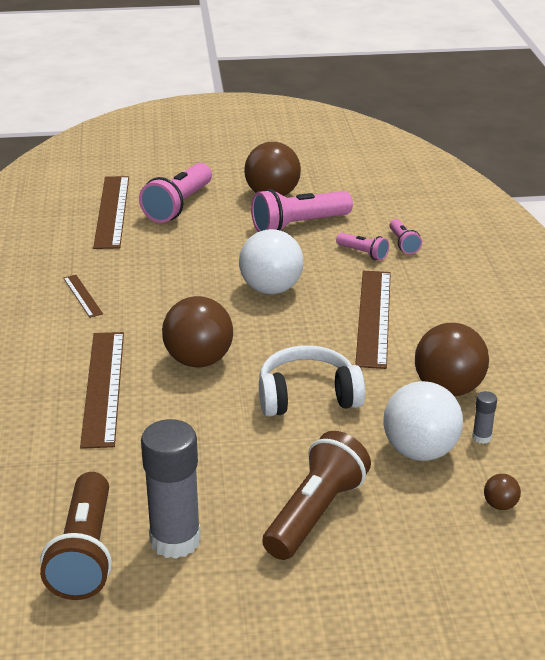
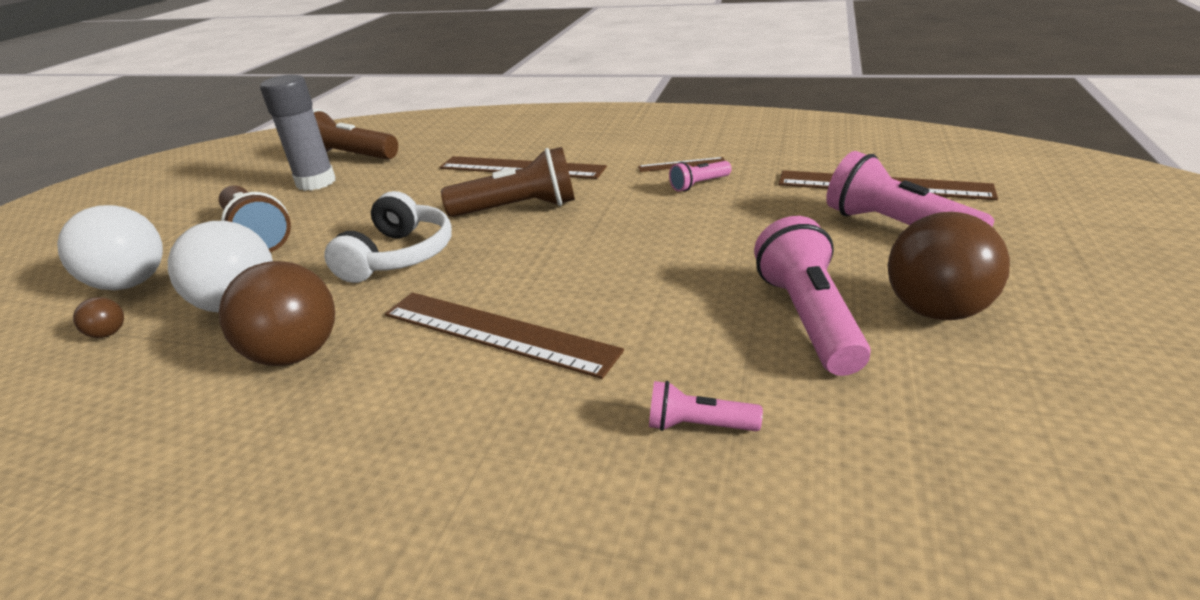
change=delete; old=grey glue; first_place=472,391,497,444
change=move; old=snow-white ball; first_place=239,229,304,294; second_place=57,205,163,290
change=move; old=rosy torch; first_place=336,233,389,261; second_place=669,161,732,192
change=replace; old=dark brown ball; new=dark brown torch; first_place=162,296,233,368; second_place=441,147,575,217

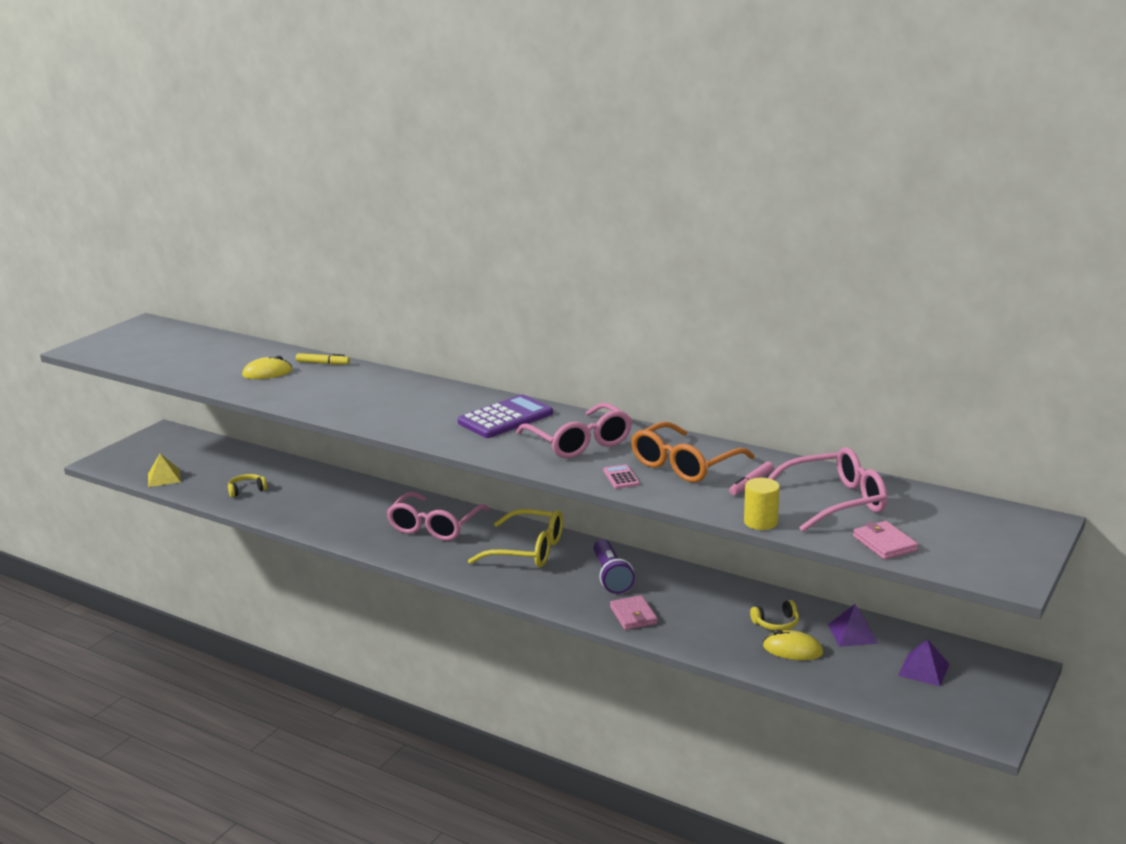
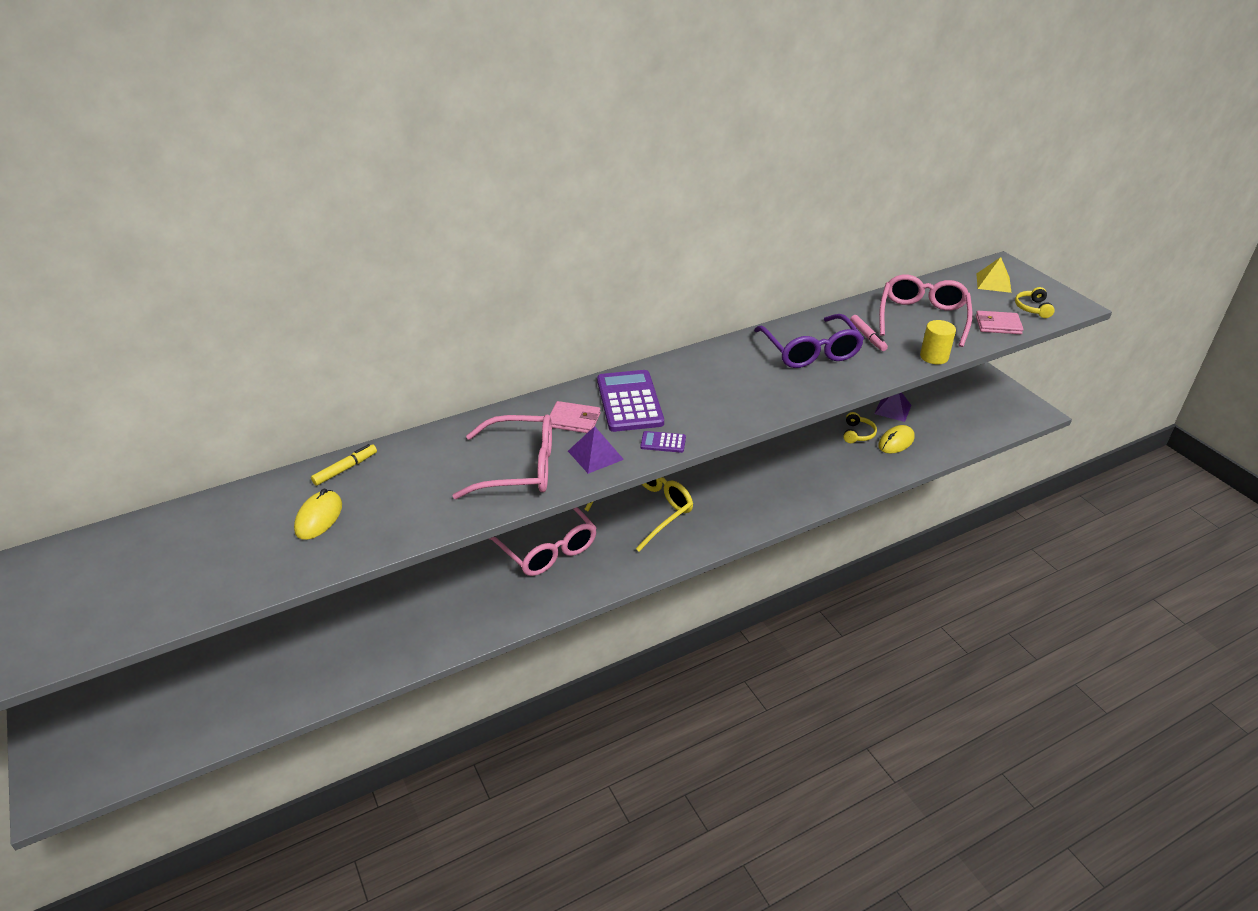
change=delete; old=royal purple torch; first_place=593,539,635,594
change=delete; old=rosy calculator; first_place=603,464,640,489
change=insert; new=royal purple calculator; second_place=640,431,686,453
change=move; old=bright yellow pyramid shape; first_place=148,454,181,487; second_place=976,257,1012,293
change=move; old=bright yellow headphones; first_place=228,474,267,497; second_place=1015,287,1055,318
change=move; old=rosy eyeglasses; first_place=516,403,632,458; second_place=453,414,552,499
change=move; old=rosy billfold; first_place=610,595,658,630; second_place=550,401,601,433
change=move; old=royal purple pyramid shape; first_place=898,639,949,686; second_place=568,426,624,474
change=recolor; old=bright orange eyeglasses; new=royal purple eyeglasses; first_place=631,422,755,483; second_place=754,314,864,368

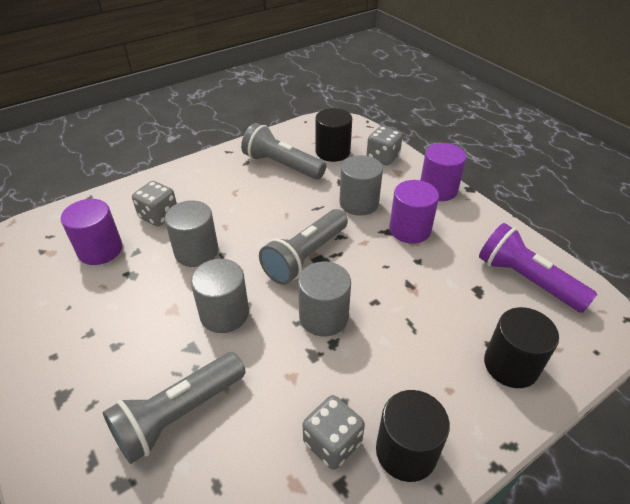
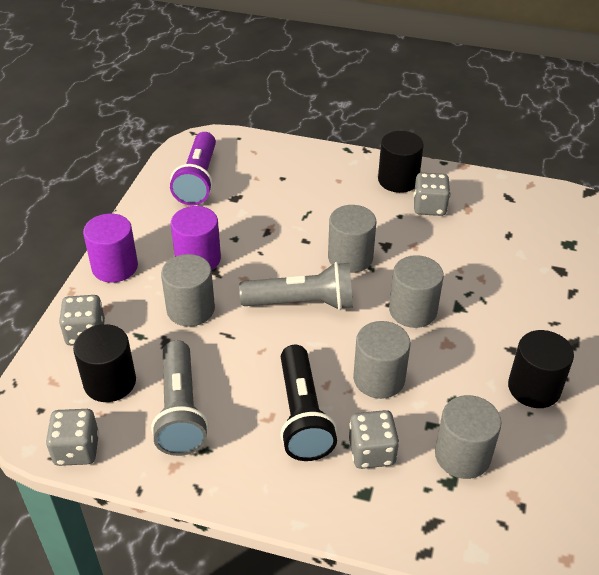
change=delete; old=grey torch; first_place=103,352,245,464
change=insert; new=grey dice; second_place=46,409,99,466
change=insert; new=black torch; second_place=280,345,337,461
change=move; old=black solid cylinder; first_place=484,307,559,388; second_place=508,330,574,408
change=recolor; old=royal purple solid cylinder; new=grey solid cylinder; first_place=61,199,123,265; second_place=435,395,502,479

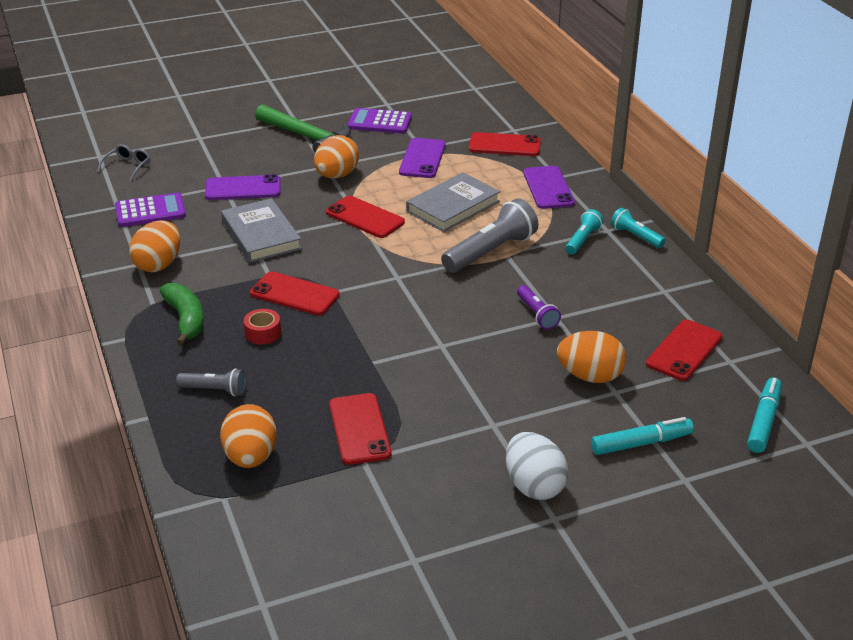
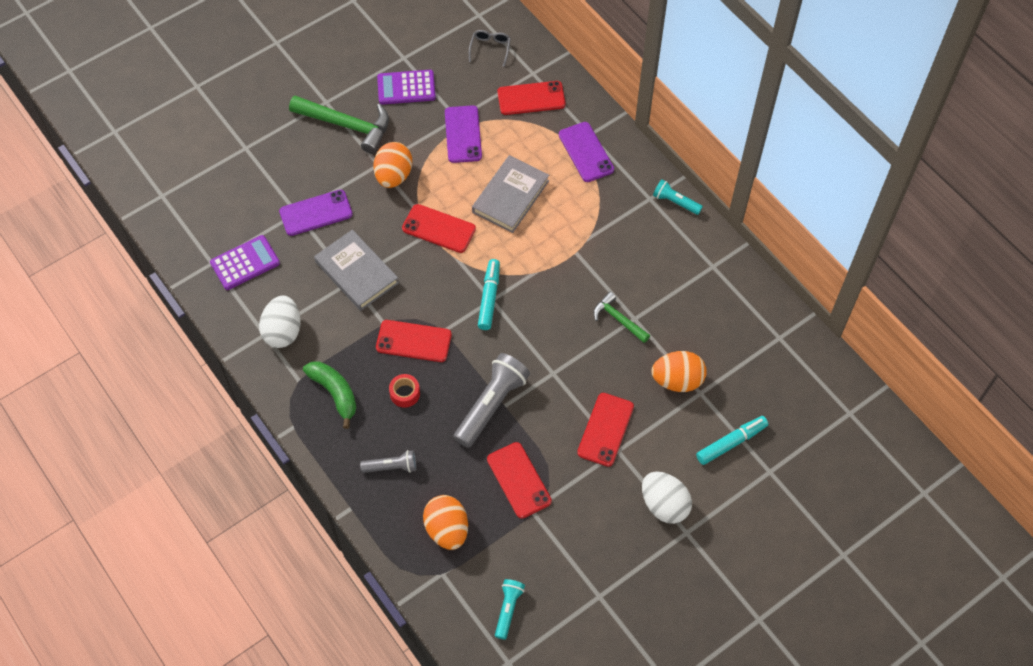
change=move; old=grey eyeglasses; first_place=97,144,150,181; second_place=469,30,511,67
change=move; old=grey torch; first_place=441,198,539,273; second_place=454,353,530,448
change=move; old=aqua torch; first_place=565,209,604,254; second_place=495,579,525,640
change=move; old=red phone; first_place=646,320,723,381; second_place=577,393,634,467
change=move; old=aqua marker pen; first_place=747,378,782,453; second_place=478,259,500,330
change=replace; old=royal purple torch; new=green claw hammer; first_place=517,285,561,330; second_place=593,292,650,343
change=recolor; old=bright orange toy egg; new=snow-white toy egg; first_place=129,220,180,272; second_place=259,295,301,348

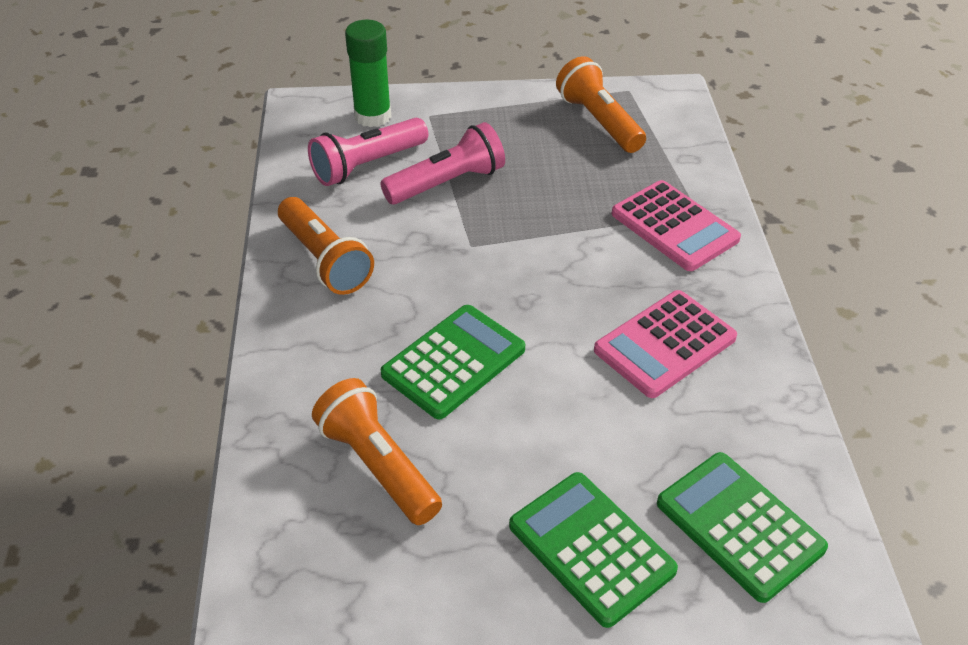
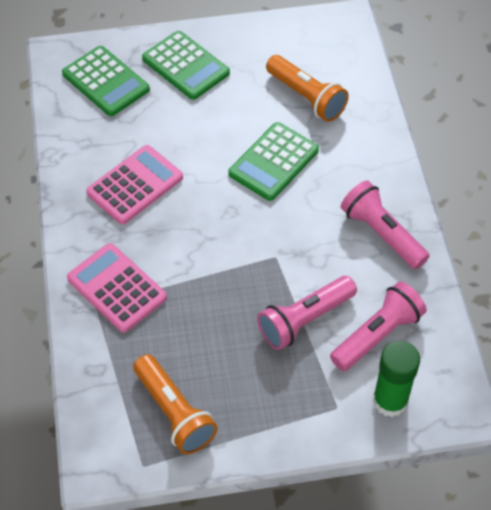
change=recolor; old=bright orange torch; new=rosy torch; first_place=278,197,374,295; second_place=341,180,430,269

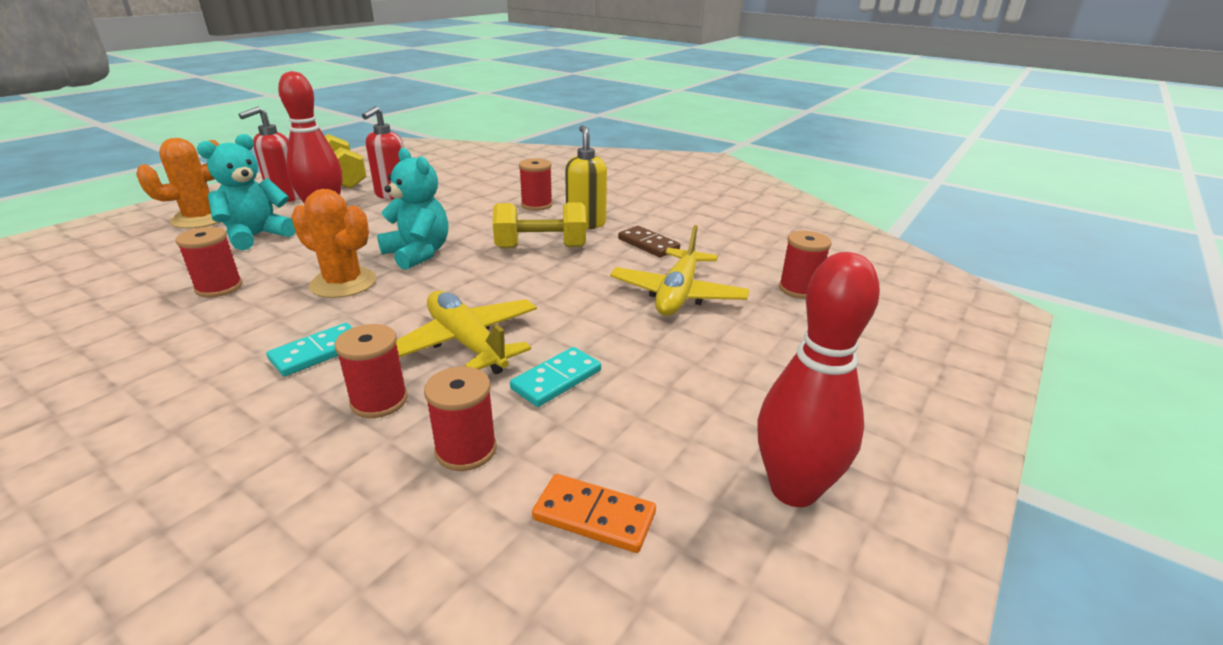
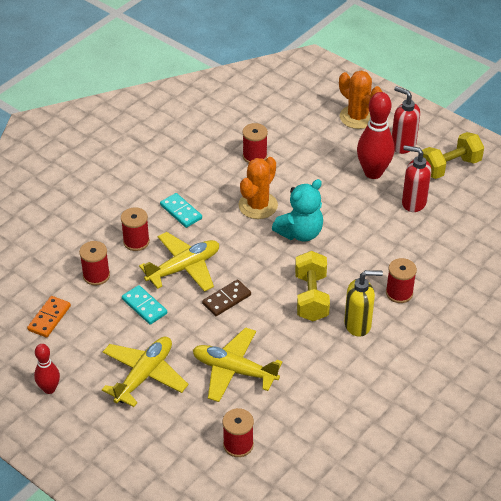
change=delete; old=aqua teddy bear; first_place=197,134,296,250
change=insert; new=bright yellow plane; second_place=102,337,189,407
change=move; old=dark brown domino; first_place=618,226,680,257; second_place=202,279,251,316
change=resize; old=red tenpin; first_place=757,252,880,507; second_place=34,344,60,394; factor=0.58

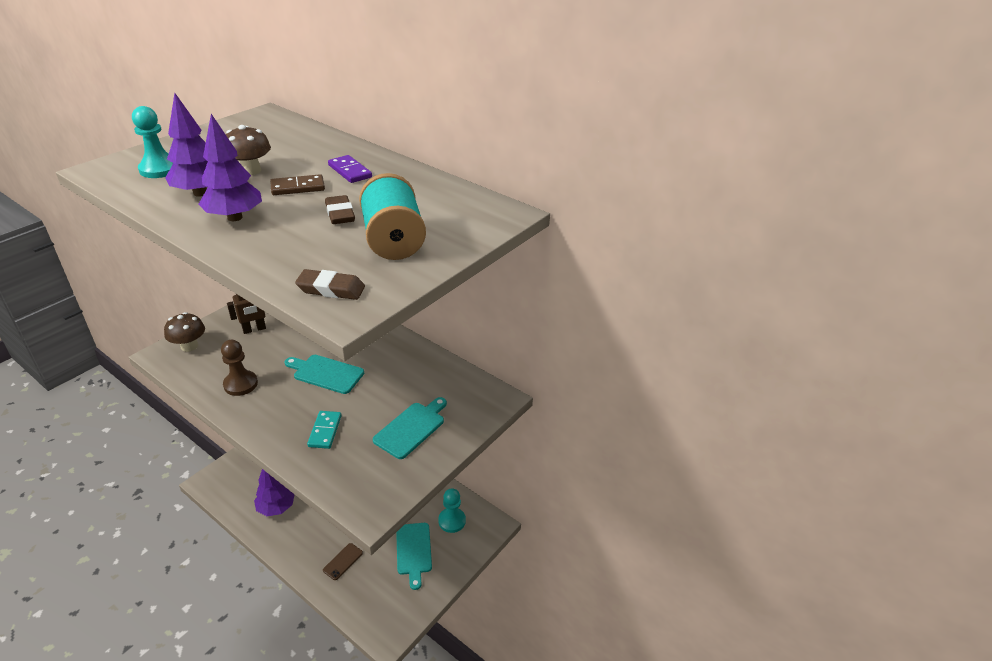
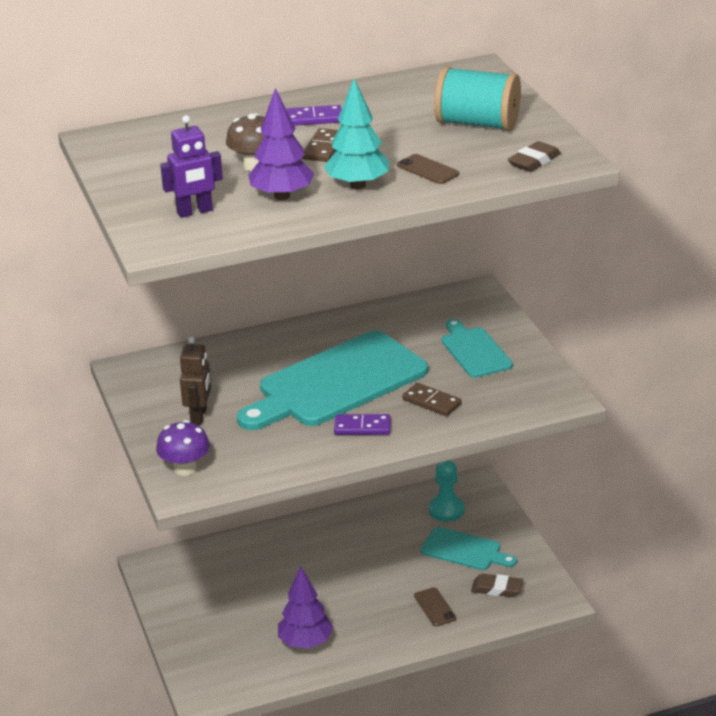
change=delete; old=dark brown chess pawn; first_place=221,340,258,396
change=insert; new=royal purple domino; second_place=334,414,391,435
change=insert; new=dark brown phone; second_place=397,154,459,184
change=move; old=dark brown eraser; first_place=325,195,355,224; second_place=471,574,523,597
change=replace; old=aqua chess pawn; new=royal purple toy robot; first_place=132,106,173,178; second_place=160,115,223,218
change=recolor; old=dark brown fungus; new=royal purple fungus; first_place=164,312,205,352; second_place=156,420,210,476
change=recolor; old=royal purple tree; new=aqua tree; first_place=198,114,262,221; second_place=324,79,389,189
change=recolor; old=aqua domino; new=dark brown domino; first_place=307,411,342,449; second_place=402,383,462,416
change=resize; old=aqua chopping board; first_place=285,355,364,394; second_place=237,331,428,430; factor=1.94

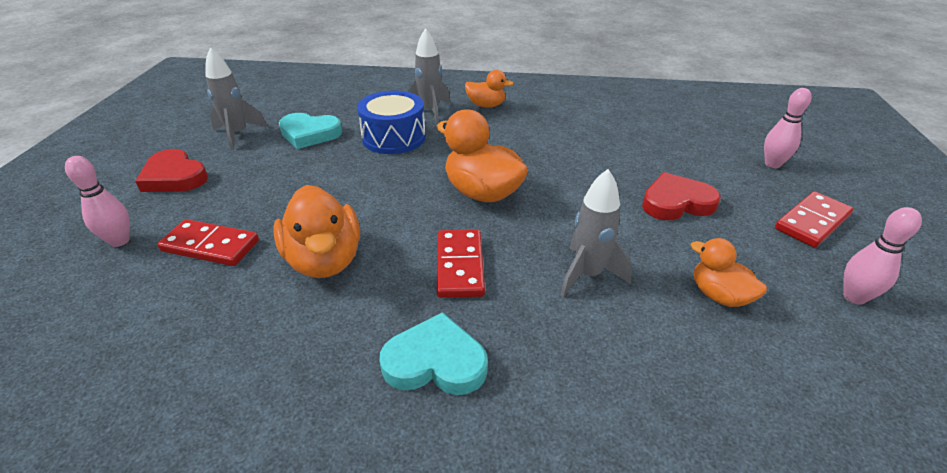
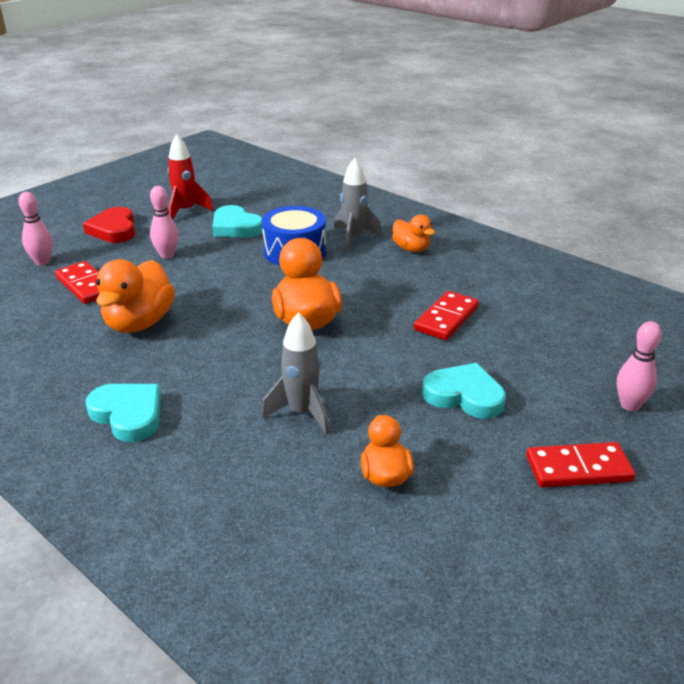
change=move; old=red domino; first_place=437,229,485,298; second_place=414,291,479,340
change=move; old=rosy tenpin; first_place=843,207,922,305; second_place=150,186,179,259
change=recolor; old=grey spaceship; new=red spaceship; first_place=206,47,267,150; second_place=167,134,213,219
change=recolor; old=red love heart; new=aqua love heart; first_place=642,172,721,220; second_place=422,363,506,419

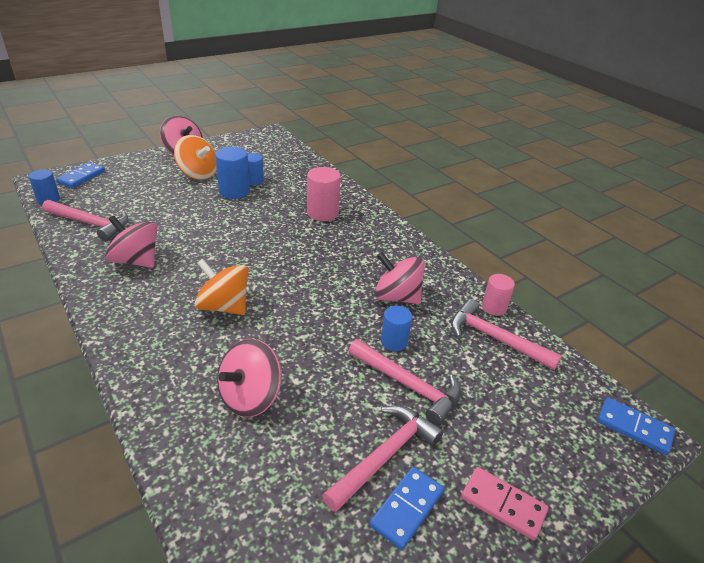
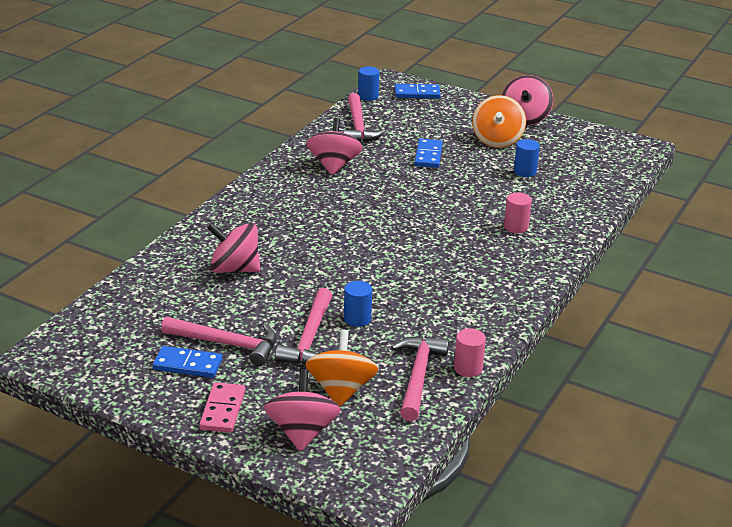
change=delete; old=cobalt solid cylinder; first_place=215,147,250,199
change=move; old=bright orange whirligig; first_place=194,259,248,315; second_place=305,330,378,407
change=move; old=rosy whirligig; first_place=375,252,425,304; second_place=264,369,341,451
change=move; old=cobalt domino; first_place=597,397,675,455; second_place=414,138,443,168
change=resize; old=rosy solid cylinder; first_place=307,167,341,221; second_place=504,192,532,233; factor=0.64

